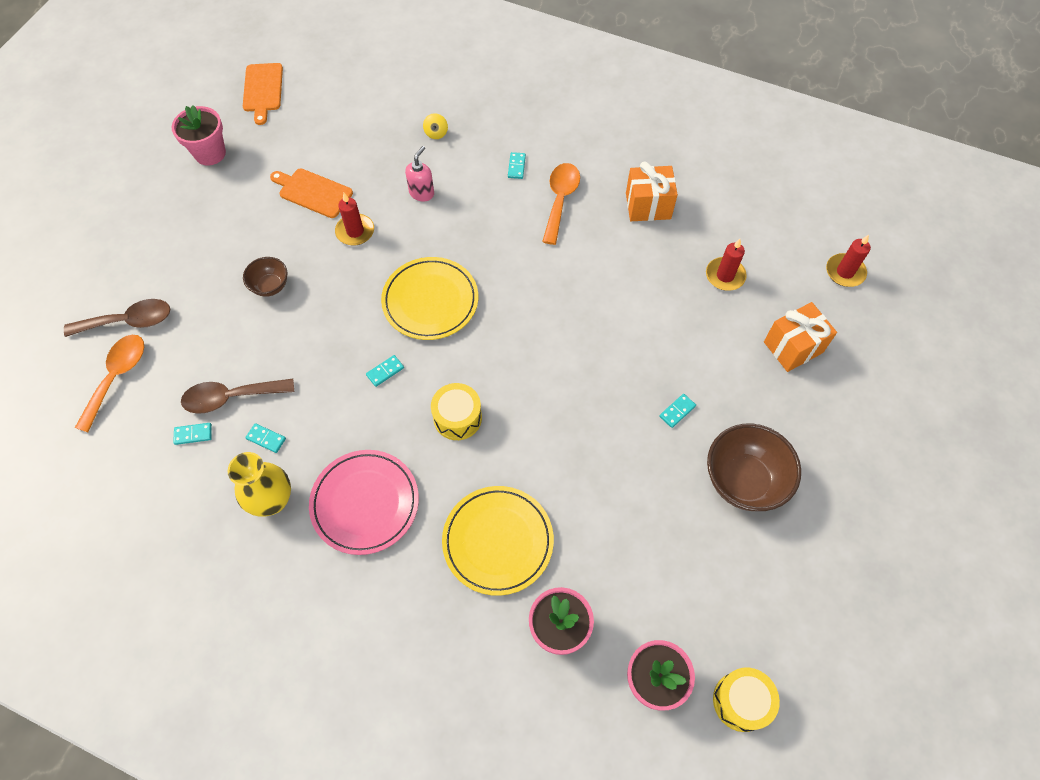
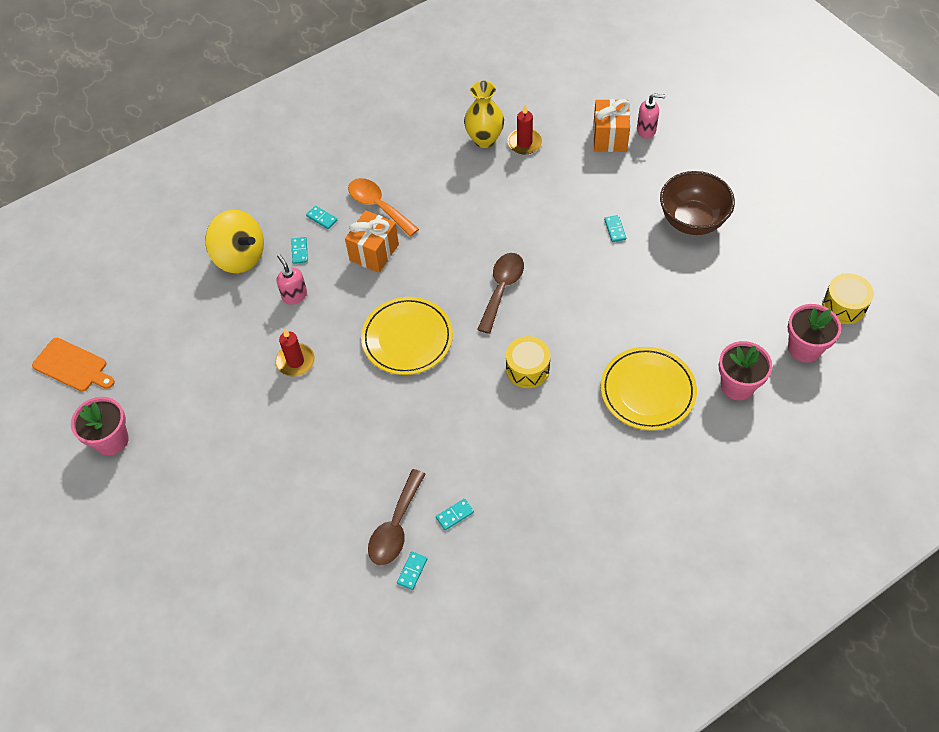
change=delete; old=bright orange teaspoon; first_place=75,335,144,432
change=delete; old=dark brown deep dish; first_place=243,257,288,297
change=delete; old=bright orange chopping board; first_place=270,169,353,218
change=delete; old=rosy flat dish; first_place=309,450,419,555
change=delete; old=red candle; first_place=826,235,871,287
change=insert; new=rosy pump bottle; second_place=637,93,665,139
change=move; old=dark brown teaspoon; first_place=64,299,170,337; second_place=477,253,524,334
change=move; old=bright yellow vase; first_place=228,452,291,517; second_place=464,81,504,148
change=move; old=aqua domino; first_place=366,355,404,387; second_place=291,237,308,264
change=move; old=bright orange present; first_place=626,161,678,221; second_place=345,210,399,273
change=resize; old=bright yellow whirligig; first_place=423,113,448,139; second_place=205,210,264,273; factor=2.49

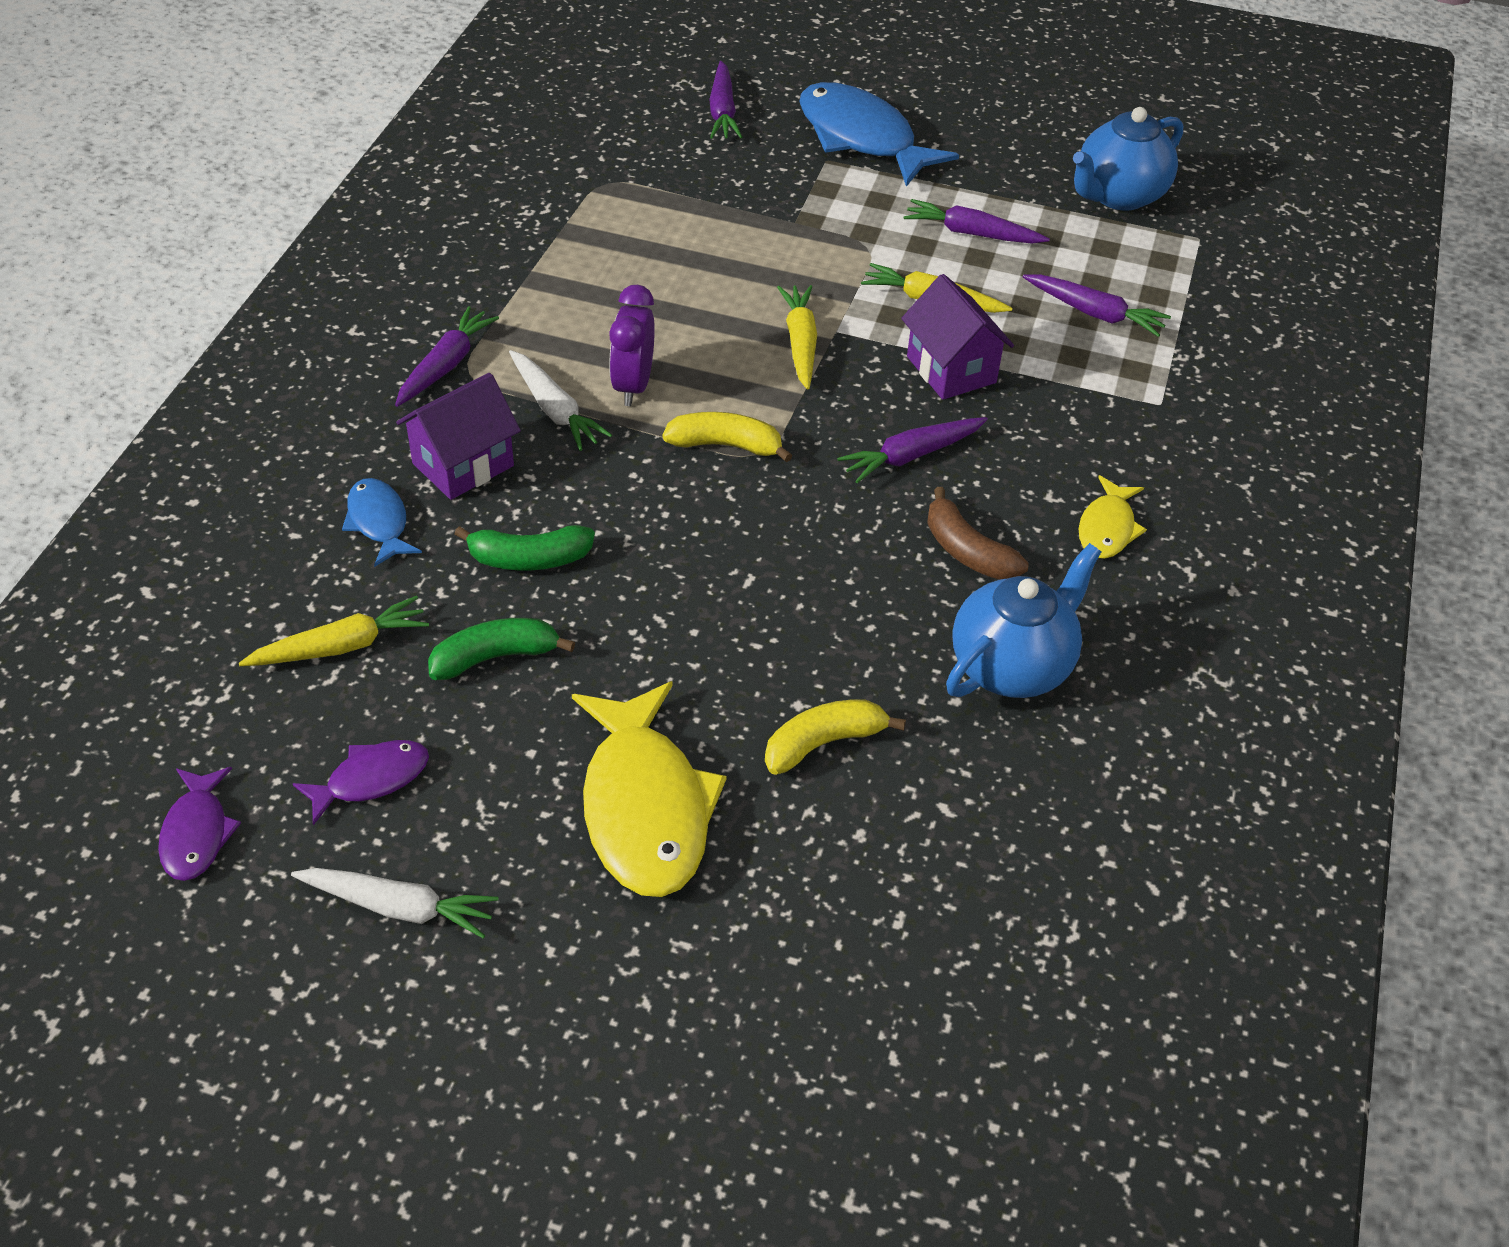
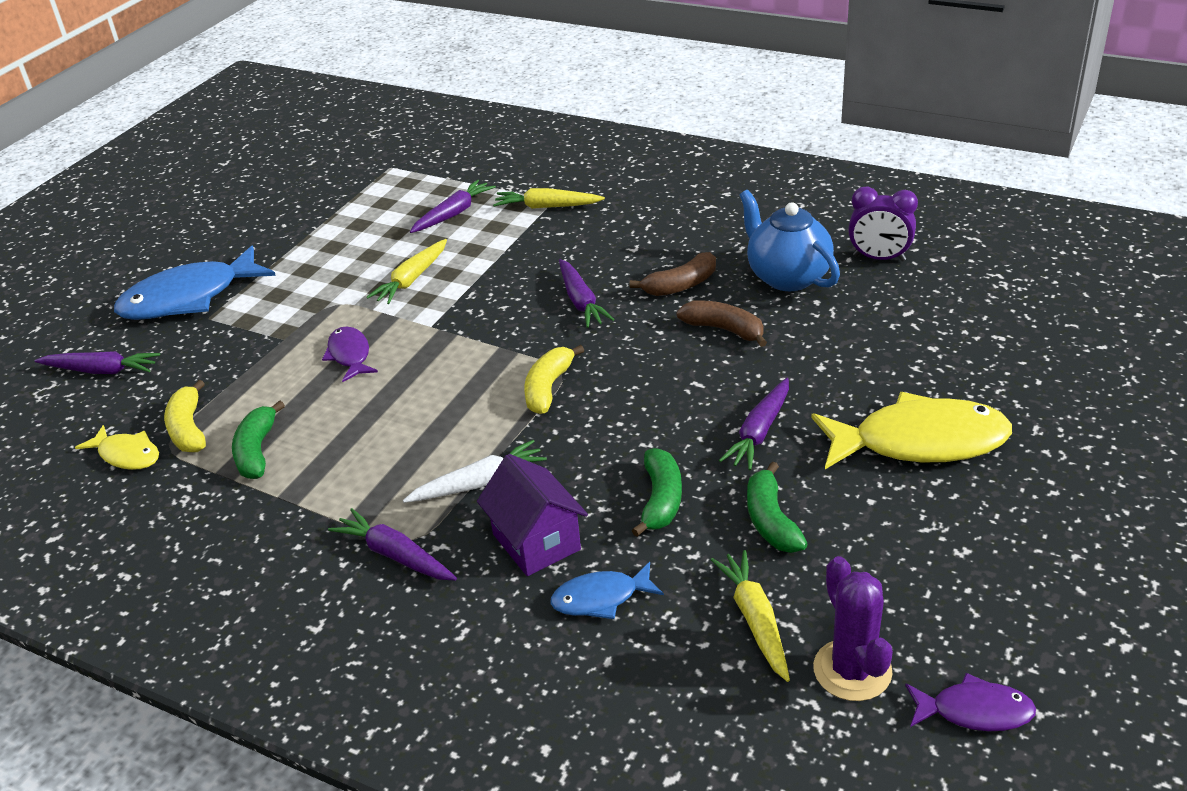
change=delete; old=snow-white root vegetable; first_place=291,868,499,938
change=delete; old=royal purple toy house; first_place=901,274,1014,400
change=delete; old=cobalt china teapot; first_place=1073,107,1183,211
change=insert; new=green banana fruit; second_place=232,400,285,479
change=insert; new=dark brown banana fruit; second_place=676,300,767,347
change=insert; new=royal purple prickly plant; second_place=813,556,893,701
change=move; old=royal purple fish; first_place=293,740,429,825; second_place=322,326,378,382
change=move; old=royal purple bedside clock; first_place=609,285,655,406; second_place=848,186,918,261
change=move; old=bright yellow banana fruit; first_place=765,699,906,775; second_place=164,380,206,452
change=move; old=bright yellow root vegetable; first_place=777,285,817,389; second_place=493,188,605,209
change=move; old=royal purple root vegetable; first_place=904,199,1050,244; second_place=719,378,789,470
change=move; old=bright yellow fish; first_place=1079,475,1147,559; second_place=75,425,159,470

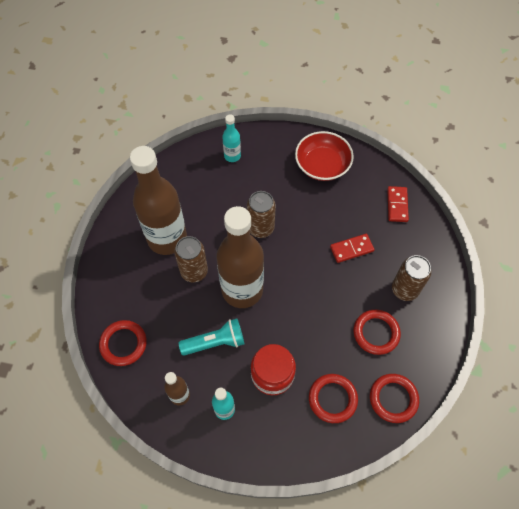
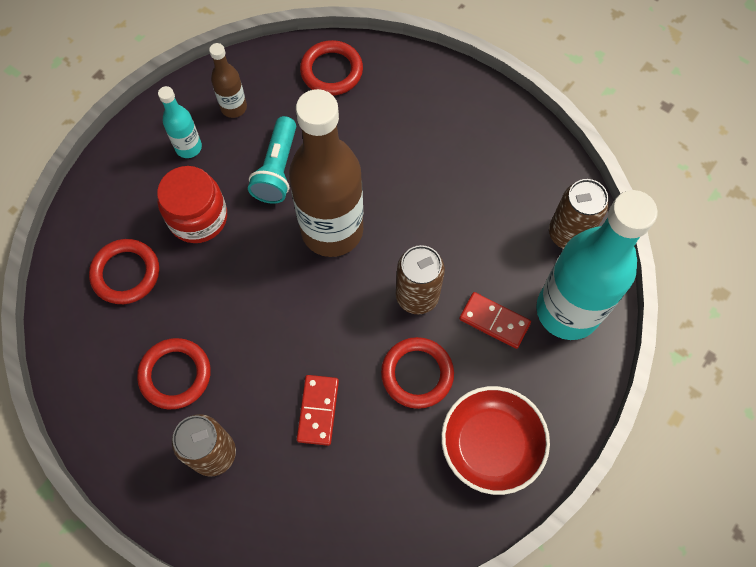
change=delete; old=dark brown flask; first_place=130,146,187,255
change=move; old=dark brown tin; first_place=174,236,208,283; second_place=549,179,609,249
change=move; old=red hoop; first_place=370,374,419,423; second_place=381,337,454,409
change=move; old=red domino; first_place=387,186,409,222; second_place=459,292,531,349
change=resize; old=aqua flask; first_place=222,114,241,162; second_place=536,190,658,340; factor=2.22

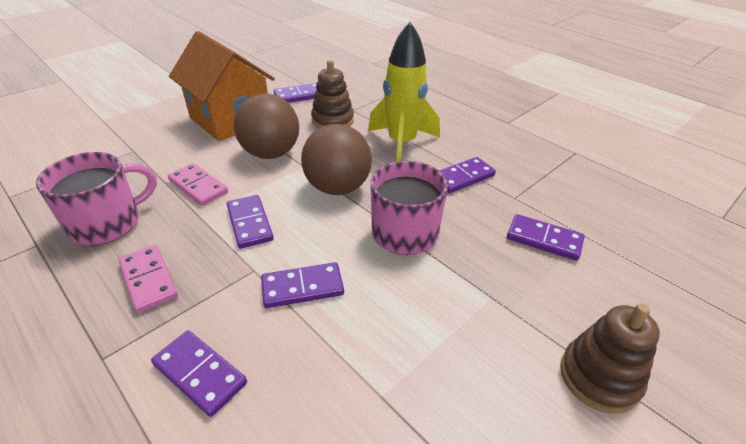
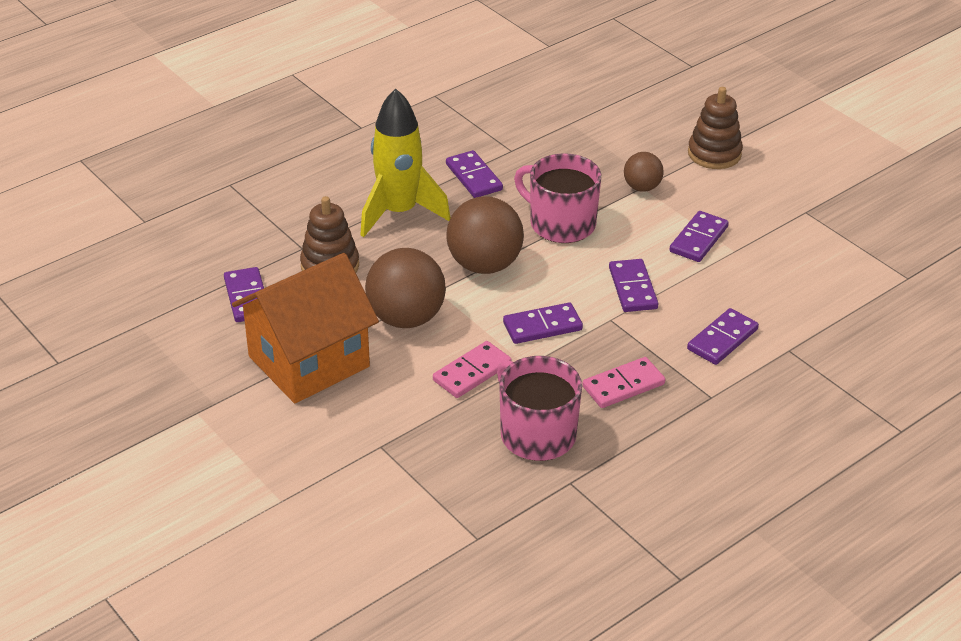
change=insert; new=dark brown ball; second_place=624,152,664,192
change=move; old=royal purple domino; first_place=507,214,585,261; second_place=669,211,729,262

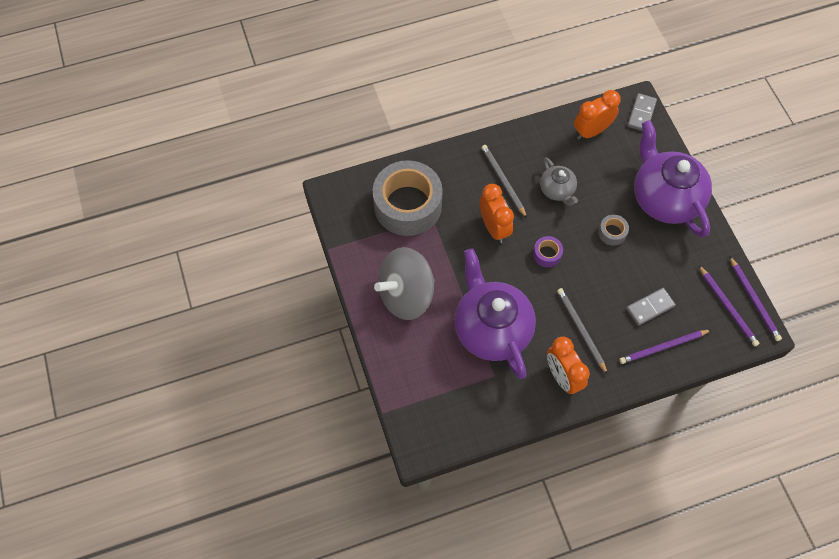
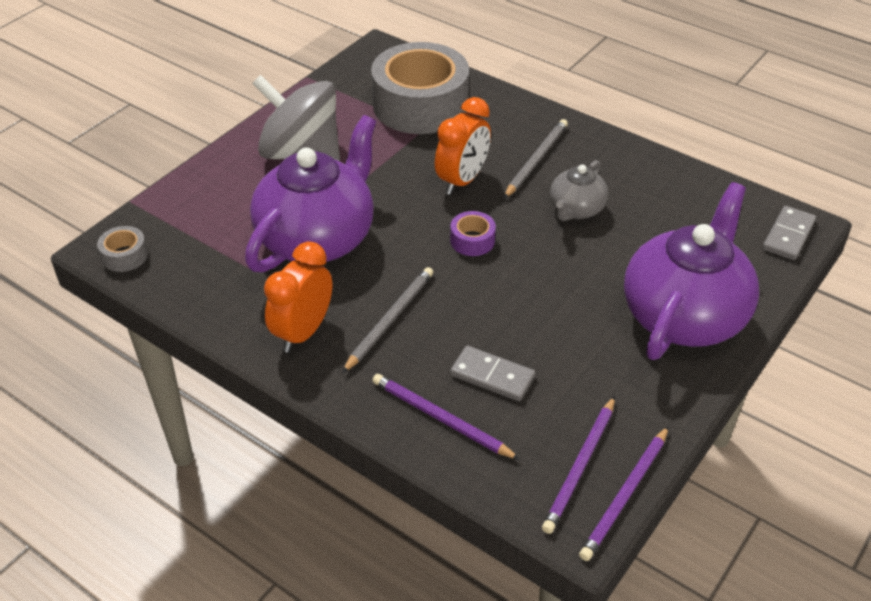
change=delete; old=bright orange bedside clock; first_place=574,90,621,140
change=move; old=grey sticky tape; first_place=598,215,629,246; second_place=97,226,148,272
change=rotate; old=grey domino; first_place=627,93,657,131; second_place=763,206,816,260; degrees=-45

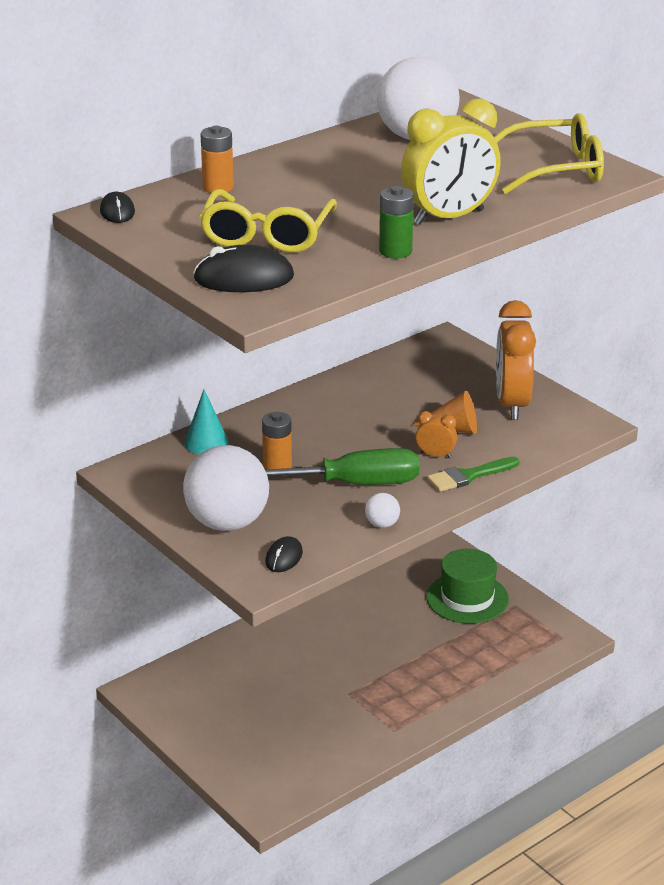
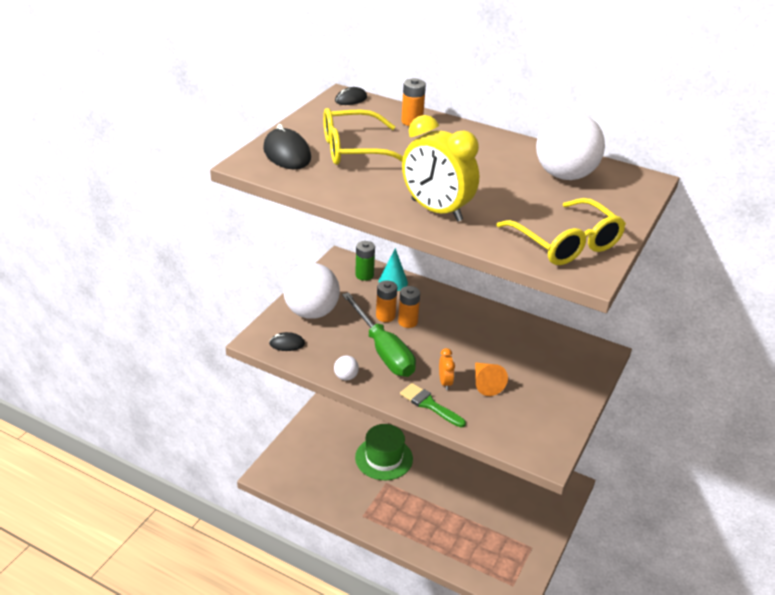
change=delete; old=bright orange bedside clock; first_place=496,300,536,420
change=insert; new=bright orange battery; second_place=398,286,420,328
change=move; old=green battery; first_place=379,186,414,258; second_place=355,241,375,281
change=move; old=green top hat; first_place=427,549,509,624; second_place=355,424,413,480

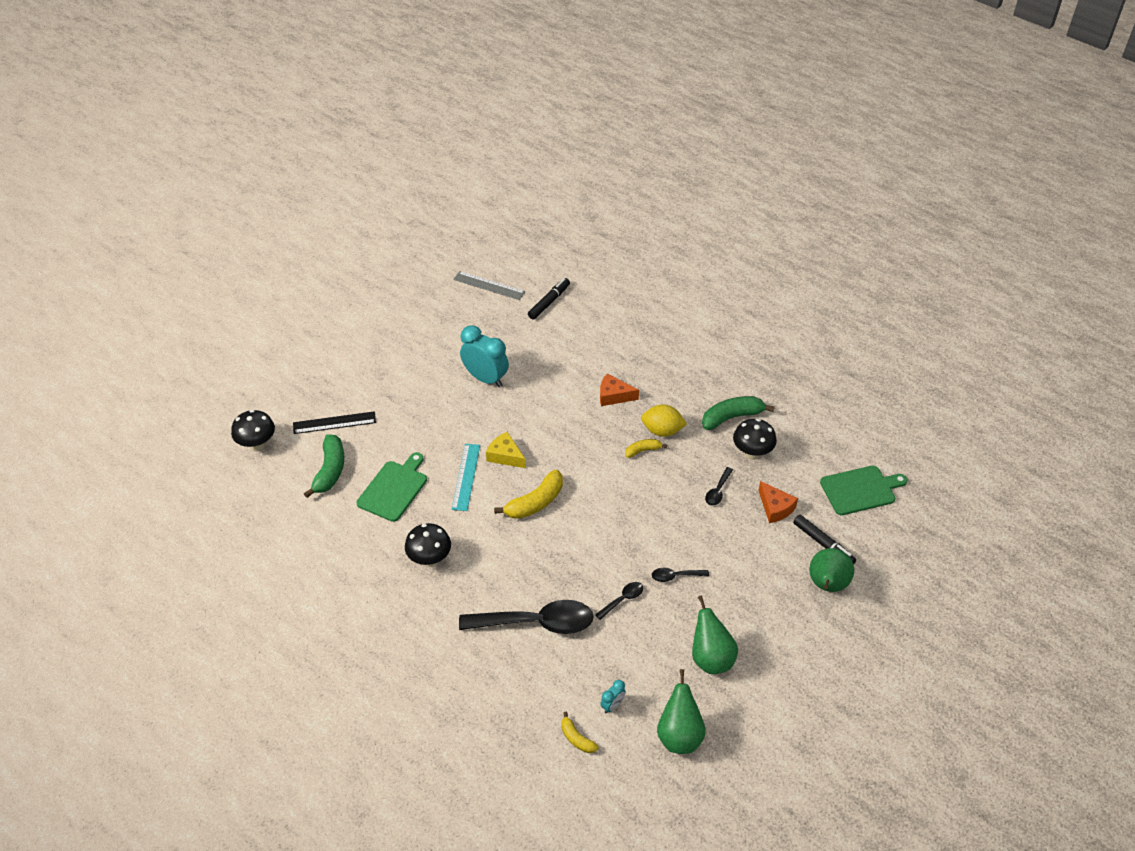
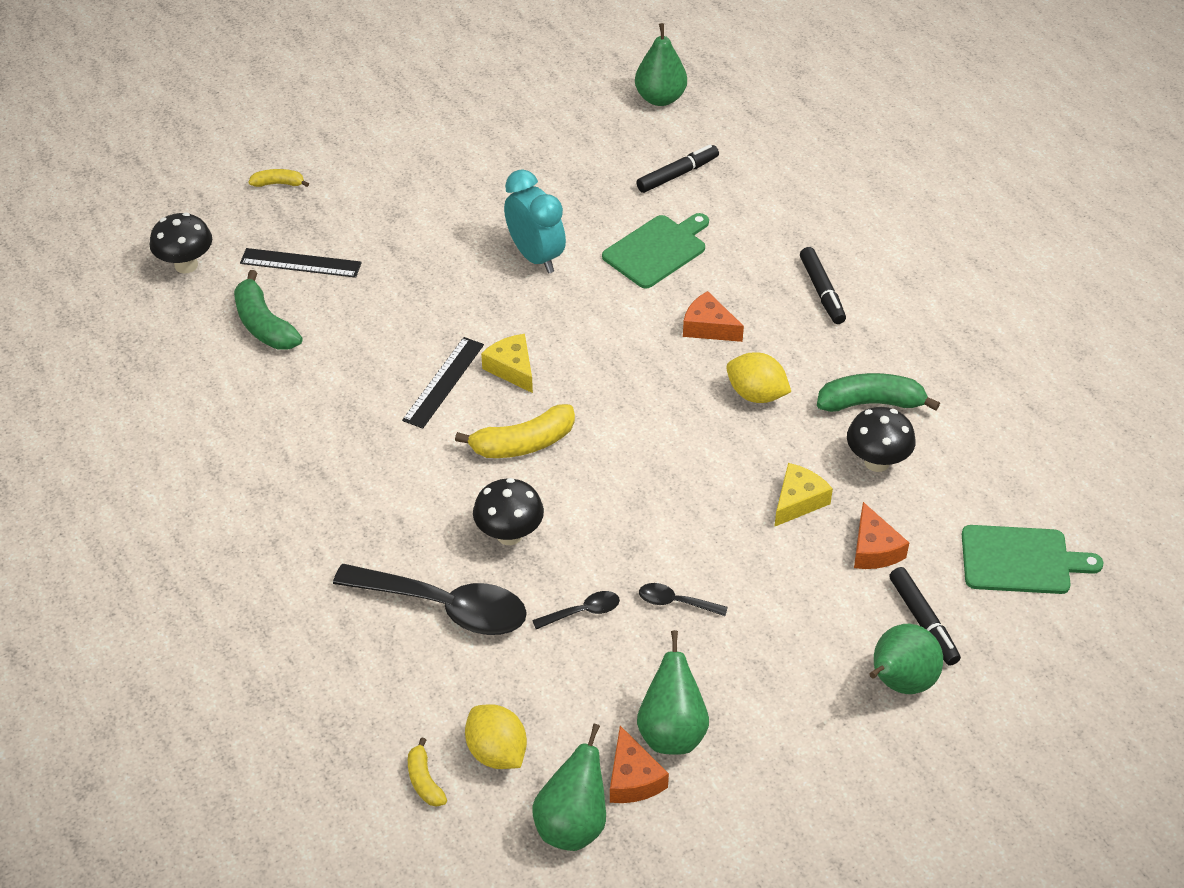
change=delete; old=grey straightedge; first_place=453,271,525,300
change=insert; new=bright orange piece of cheese; second_place=610,726,669,803
change=insert; new=green pear; second_place=635,23,687,106
change=insert; new=black marker pen; second_place=800,247,846,324
change=move; old=green chopping board; first_place=357,452,427,522; second_place=602,213,709,289
change=move; old=black fungus; first_place=405,523,451,567; second_place=473,478,544,545
change=move; old=bright yellow banana fruit; first_place=625,439,667,458; second_place=249,169,309,187
change=replace; old=aqua bedside clock; new=bright yellow lemon; first_place=600,680,626,714; second_place=465,705,527,769
change=replace; old=black teaspoon; new=bright yellow piece of cheese; first_place=705,467,733,506; second_place=774,463,833,527
change=recolor; old=aqua straightedge; new=black straightedge; first_place=451,444,480,511; second_place=402,337,484,429
change=rotate; old=green banana fruit; first_place=304,434,344,498; second_place=234,270,303,350; degrees=120

